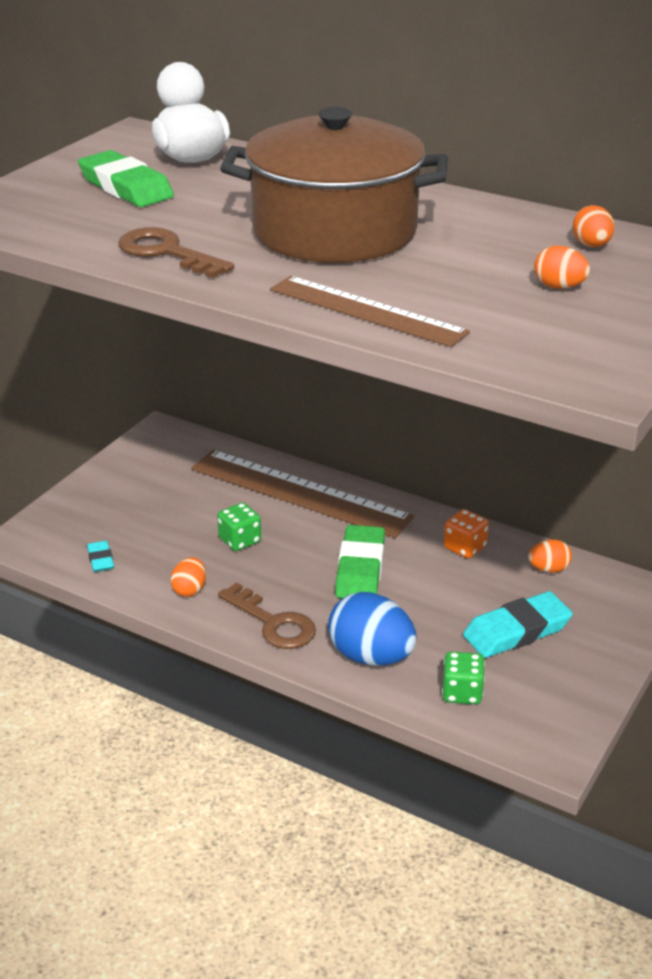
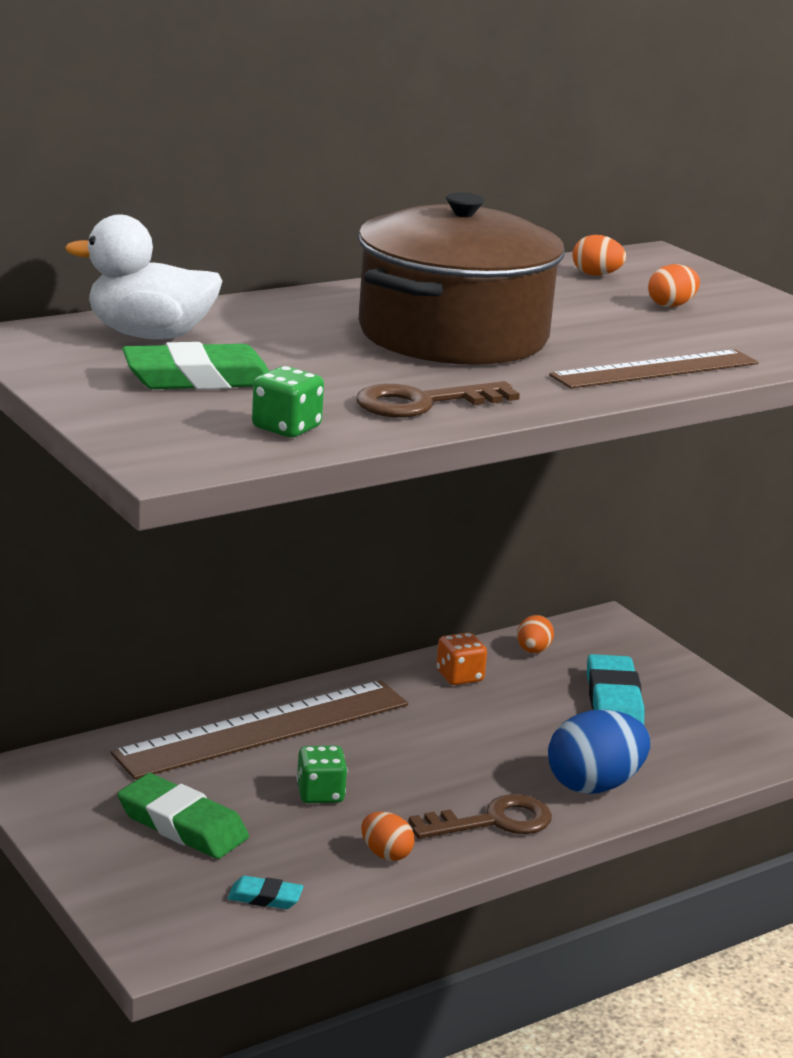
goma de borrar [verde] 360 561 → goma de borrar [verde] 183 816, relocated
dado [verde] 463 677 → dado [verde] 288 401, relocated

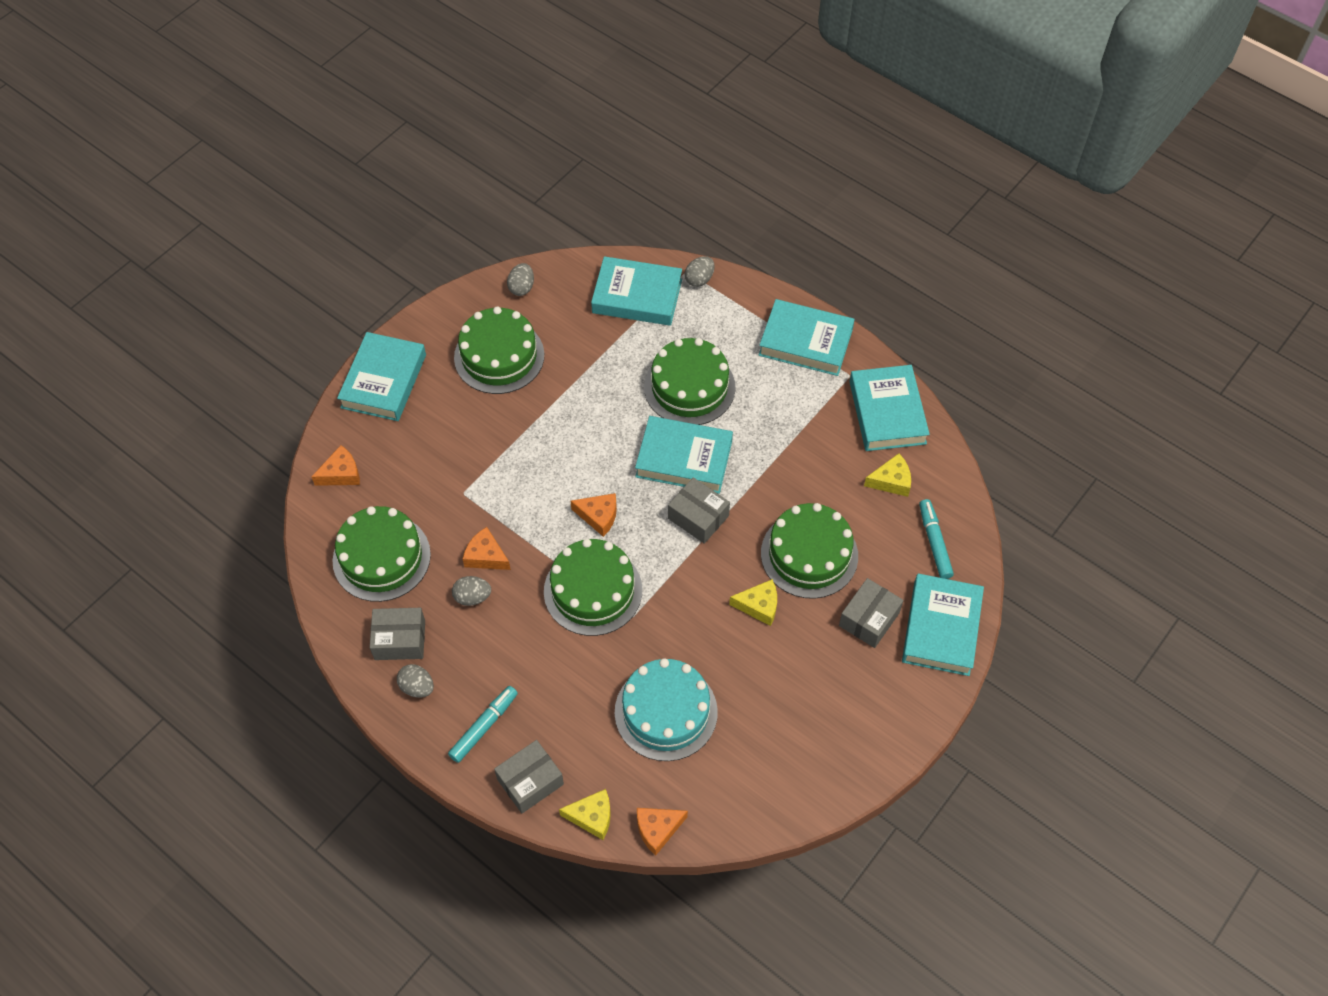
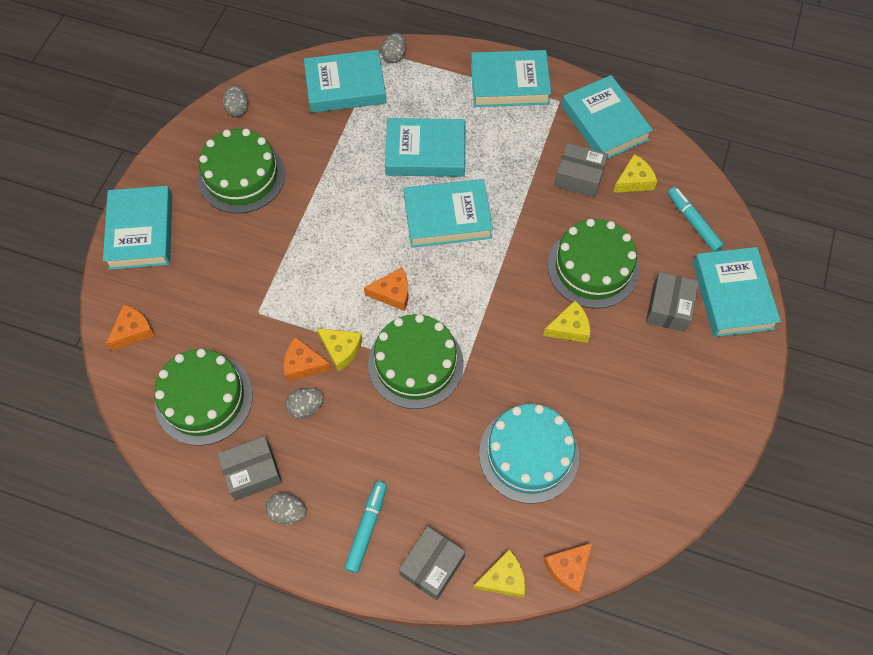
- → queso [amarillo] 340 349
caja [gris] 699 510 → caja [gris] 581 170, relocated
tarta [verde] 690 381 → libro [turquesa] 425 147

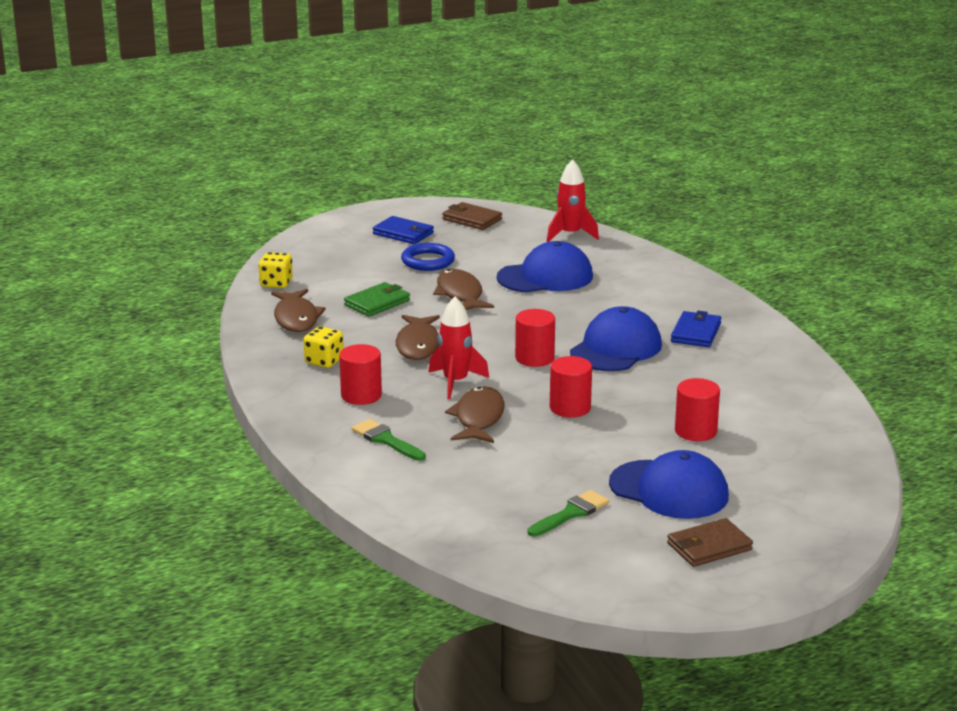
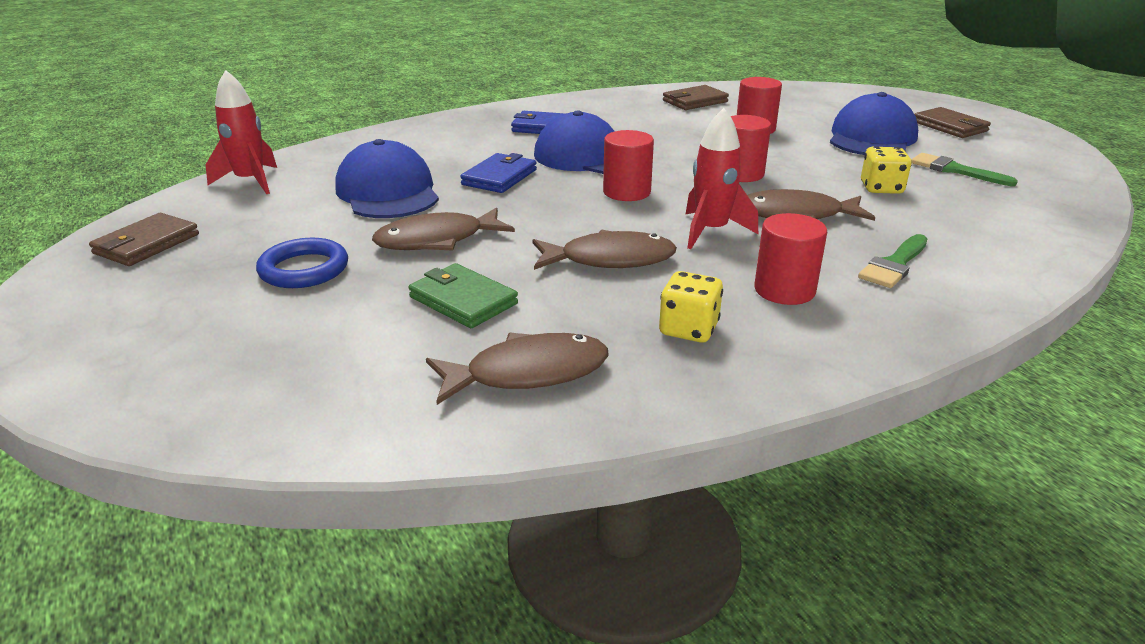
- → cartera [marrón] 696 97
dado [amarillo] 275 270 → dado [amarillo] 886 170, relocated
cartera [azul] 403 230 → cartera [azul] 498 173, relocated

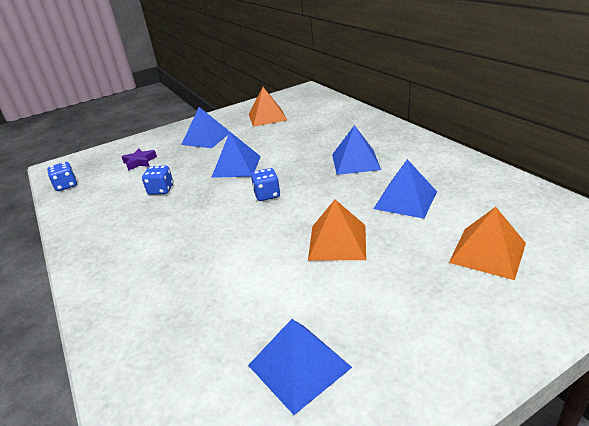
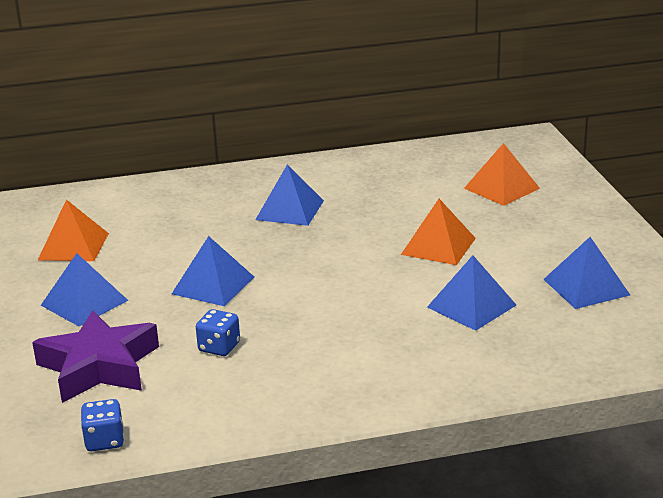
dado [azul] 265 184 → -
pirámide [azul] 405 189 → pirámide [azul] 471 293, relocated
estrella [morado] 139 159 → estrella [morado] 95 356, x2.13

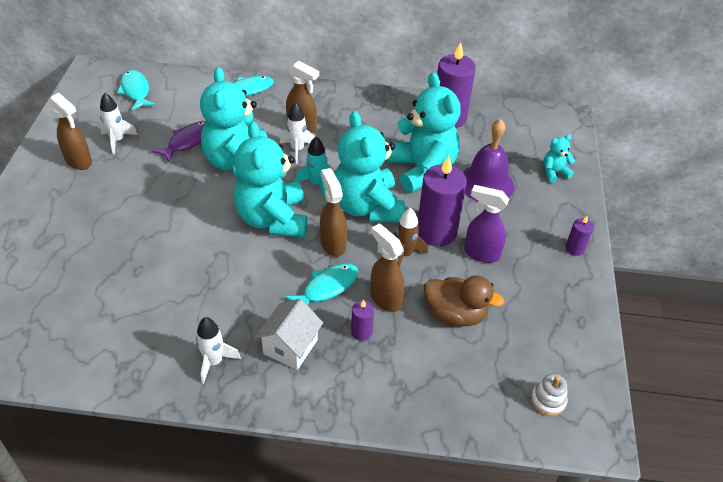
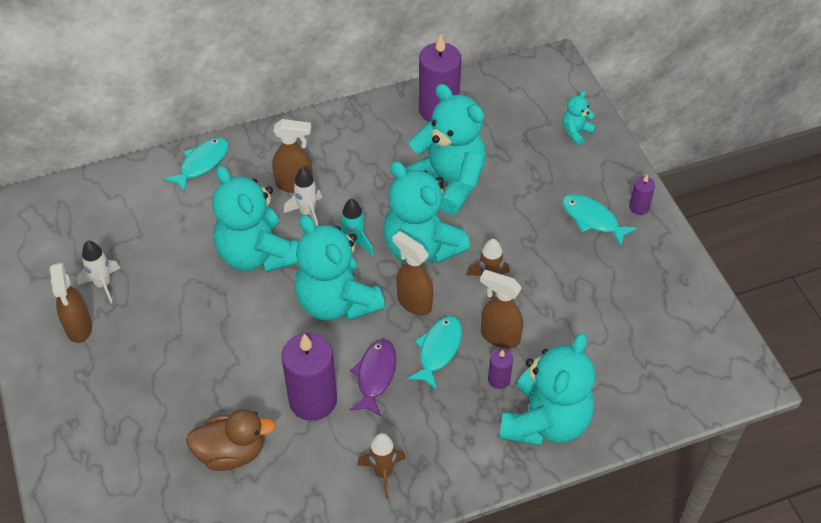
casa [blanco] 289 334 → -
campana [morado] 488 160 → -
pulverizador [morado] 486 224 → -
juguete apilable [blanco] 549 395 → -
- → osito [turquesa] 547 389
pez [turquesa] 136 90 → pez [turquesa] 599 220, relocated
pez [morado] 179 142 → pez [morado] 372 377, relocated
vela [morado] 442 201 → vela [morado] 309 377, relocated
pato [marrón] 464 301 → pato [marrón] 231 440, relocated
cohete [blanco] 218 350 → cohete [marrón] 381 466
pulverizador [marrón] 70 131 → pulverizador [marrón] 71 302, 60 degrees clockwise

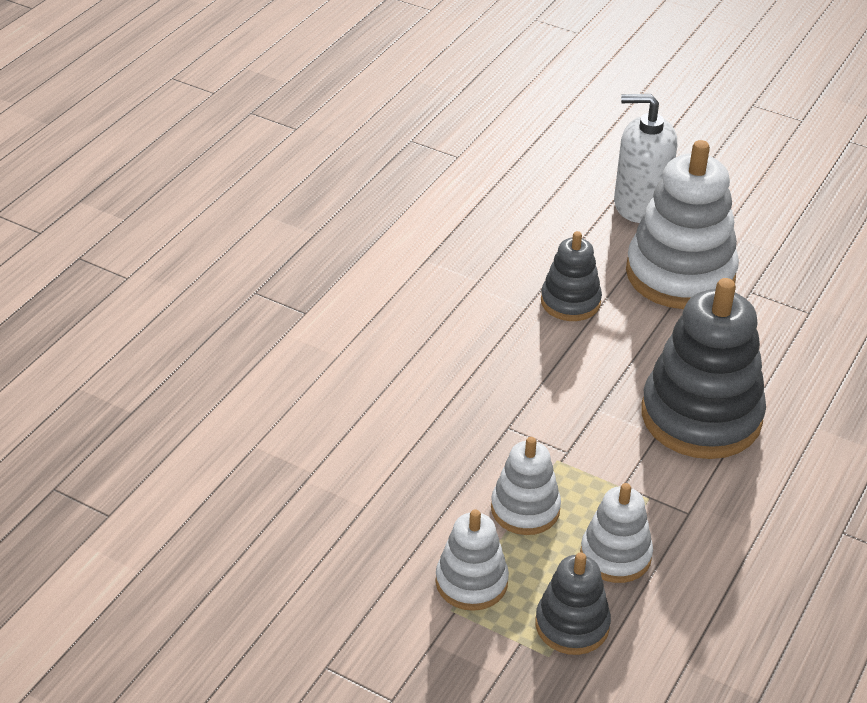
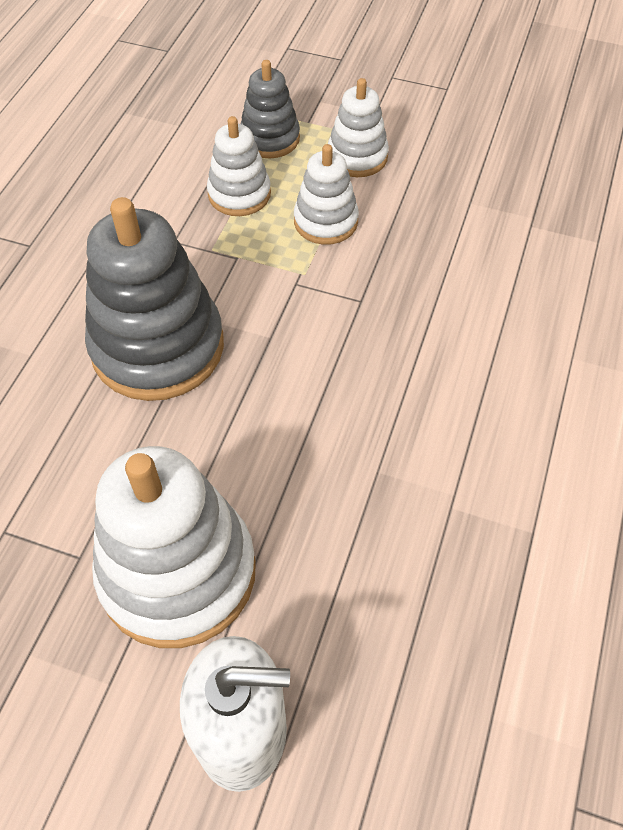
juguete apilable [gris] 571 276 → -

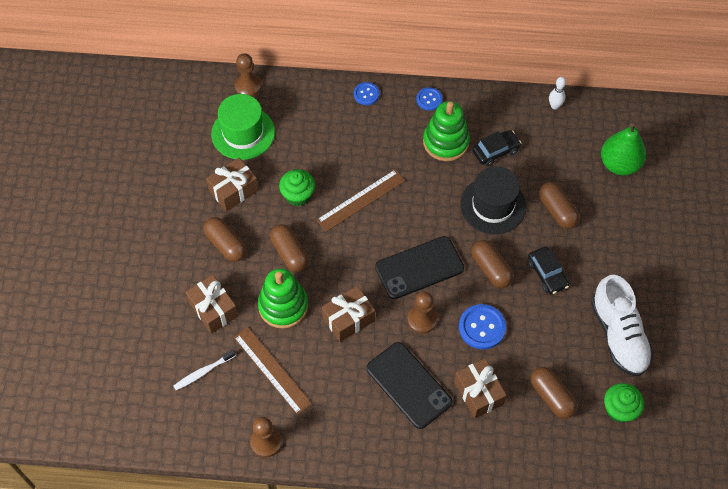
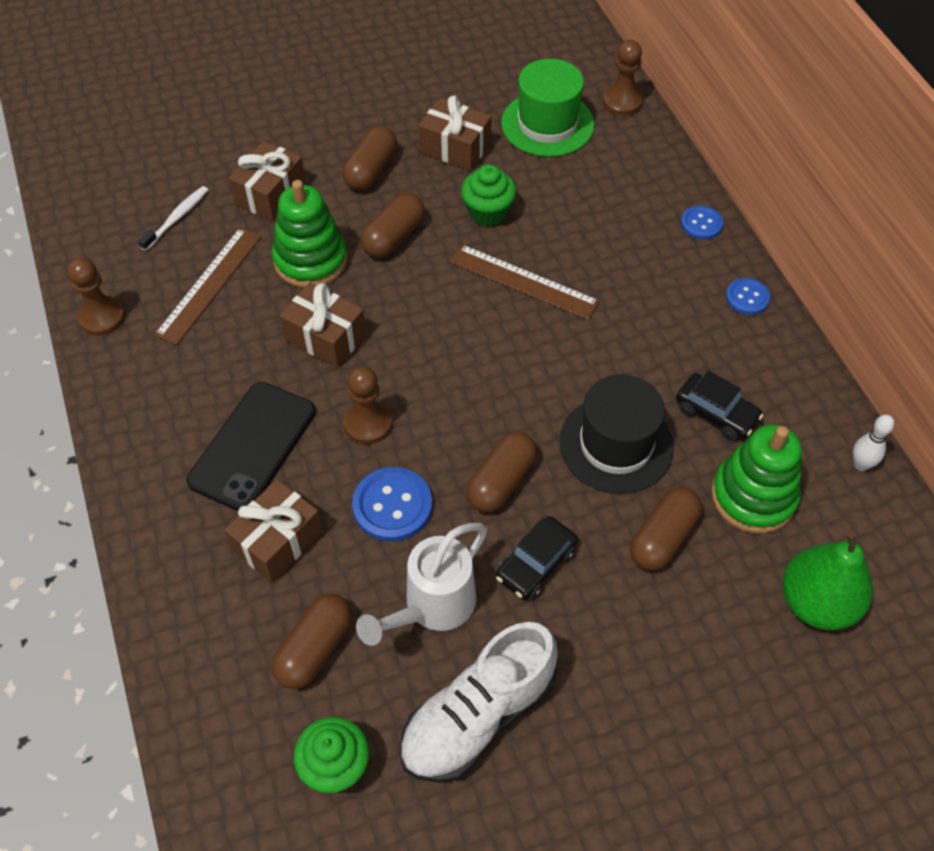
móvil [negro] 419 267 → -
- → regadera [blanco] 421 584
juguete apilable [verde] 446 131 → juguete apilable [verde] 756 478, relocated
cepillo de dientes [blanco] 204 369 → cepillo de dientes [blanco] 173 218, 90 degrees clockwise

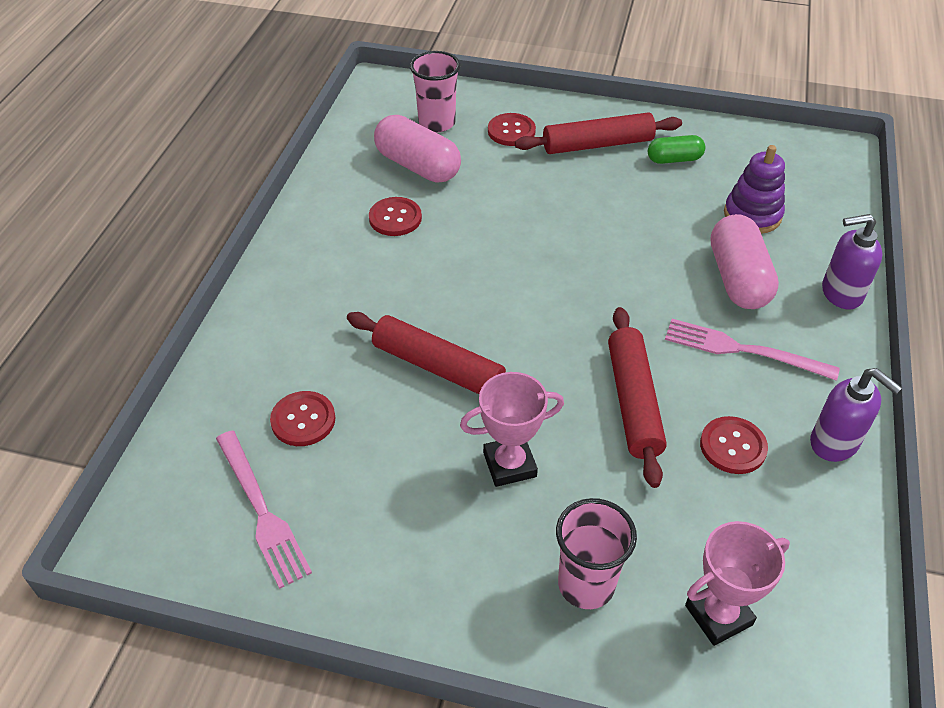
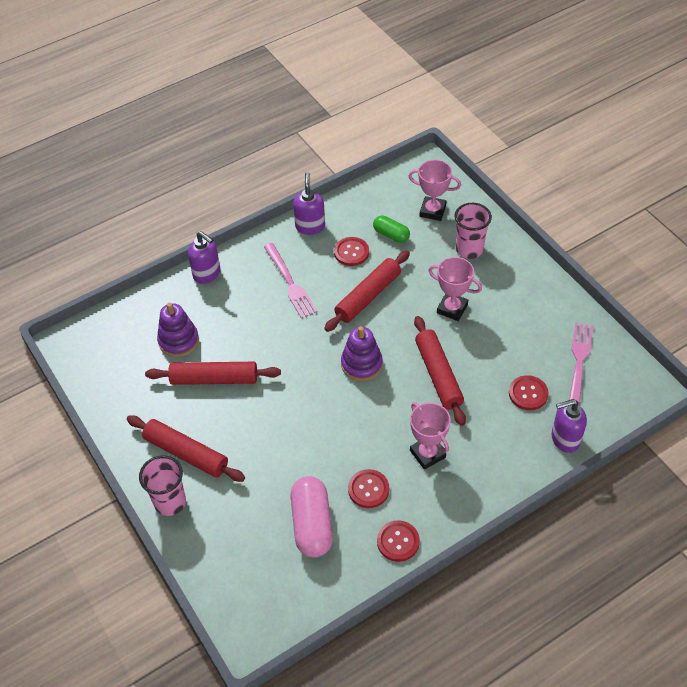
cápsula [rosa] 745 261 → -
- → rodillo [rojo] 213 373
- → juguete apilable [morado] 362 353
- → trofeo [rosa] 430 436
- → dispensador de jabón [morado] 569 426
vaso [rosa] 435 92 → vaso [rosa] 162 485, relocated
botón [rojo] 512 129 → botón [rojo] 398 541, relocated
cápsula [verde] 676 149 → cápsula [verde] 391 229, relocated

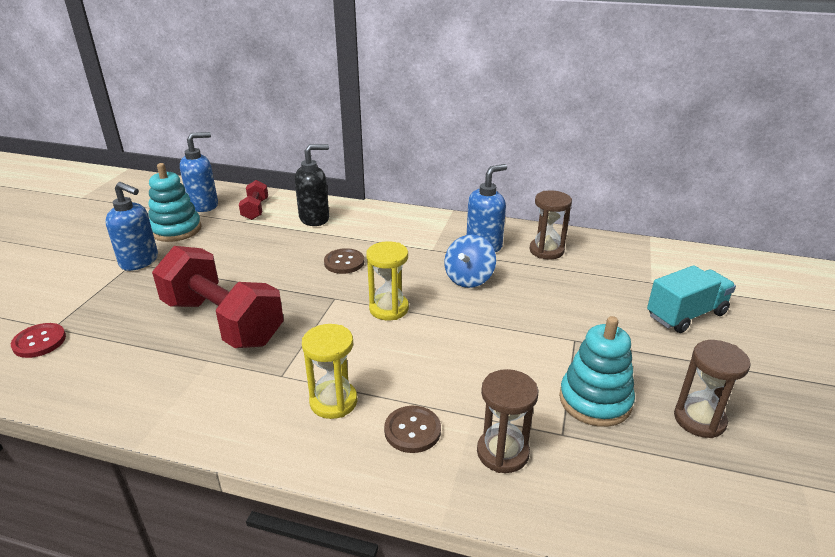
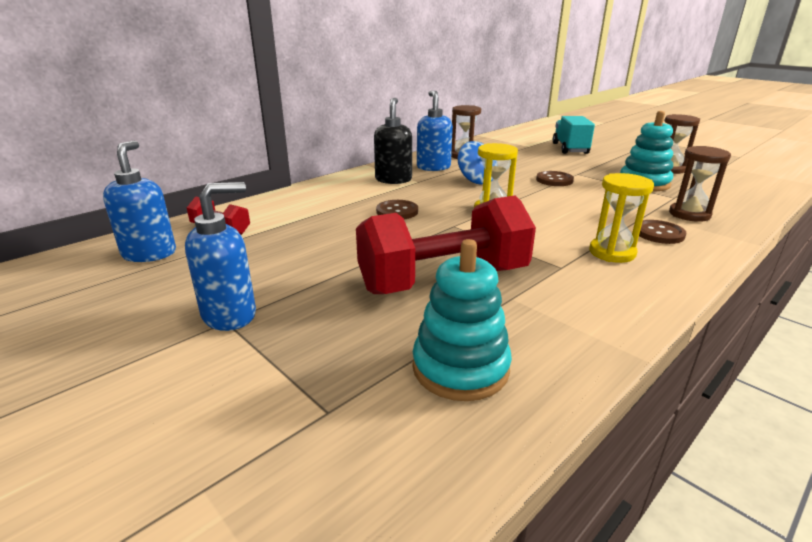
botón [rojo] 38 340 → -
- → botón [marrón] 555 178
juguete apilable [turquesa] 175 202 → juguete apilable [turquesa] 462 320, relocated
dispensador de jabón [negro] 312 185 → dispensador de jabón [negro] 393 141, relocated

